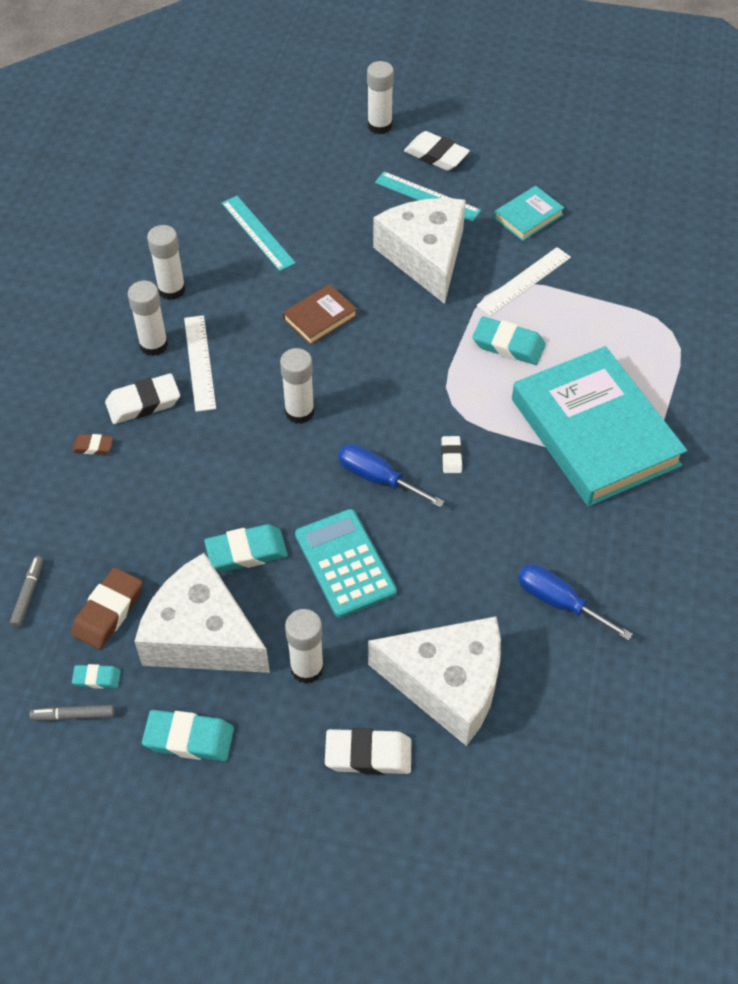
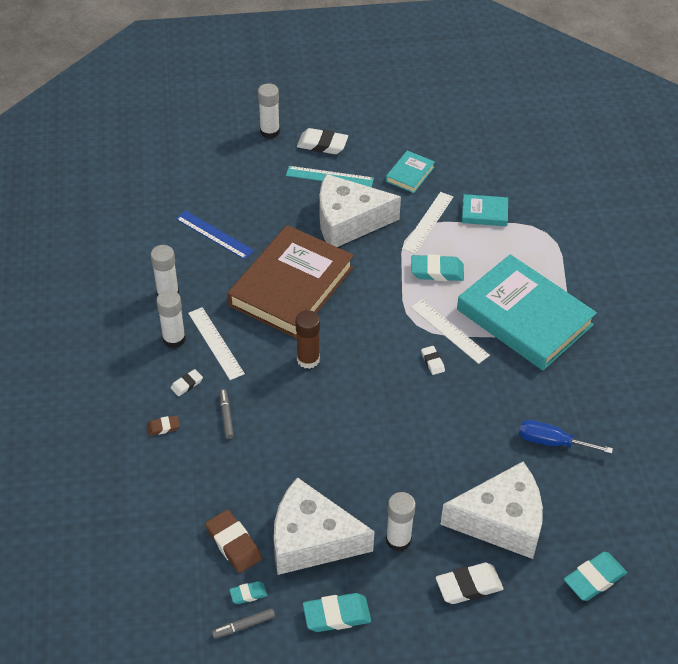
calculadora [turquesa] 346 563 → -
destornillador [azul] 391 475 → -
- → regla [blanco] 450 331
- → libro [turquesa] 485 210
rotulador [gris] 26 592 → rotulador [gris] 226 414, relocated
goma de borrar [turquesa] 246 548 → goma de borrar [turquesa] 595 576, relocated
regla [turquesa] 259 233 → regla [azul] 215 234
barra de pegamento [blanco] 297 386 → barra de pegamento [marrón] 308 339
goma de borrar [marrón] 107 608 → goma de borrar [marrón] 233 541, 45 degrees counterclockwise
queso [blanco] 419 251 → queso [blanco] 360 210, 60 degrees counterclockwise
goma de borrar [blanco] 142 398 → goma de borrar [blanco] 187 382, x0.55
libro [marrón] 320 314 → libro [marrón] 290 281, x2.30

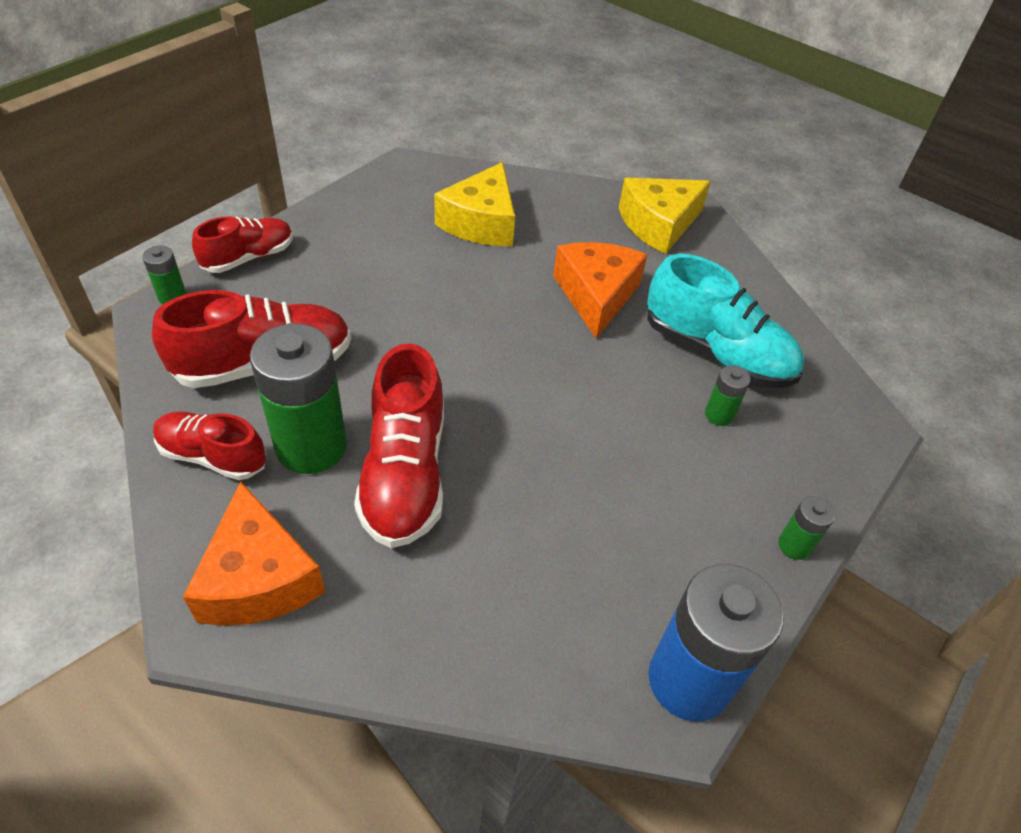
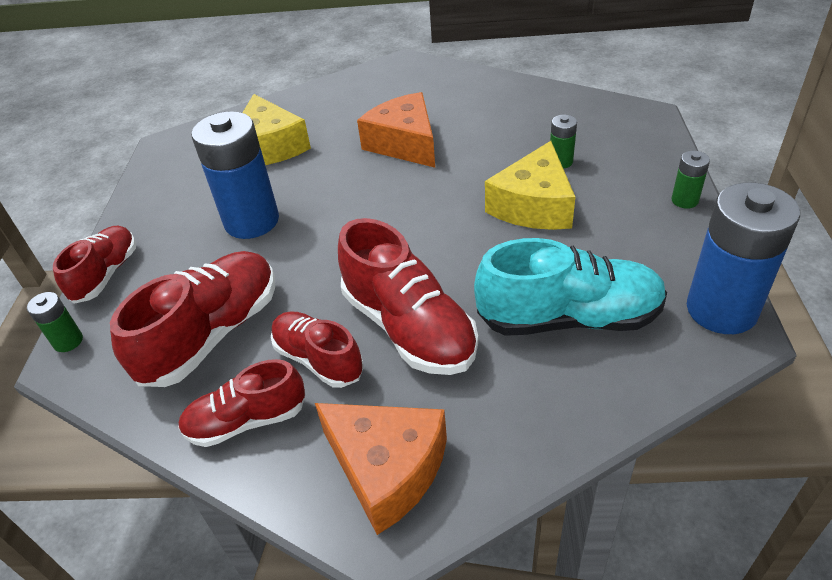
- → pila [azul] 235 175
queso [amarillo] 665 216 → queso [amarillo] 530 185, relocated
zapato [turquesa] 725 321 → zapato [turquesa] 570 287, relocated
pila [verde] 298 398 → zapato [rojo] 317 349

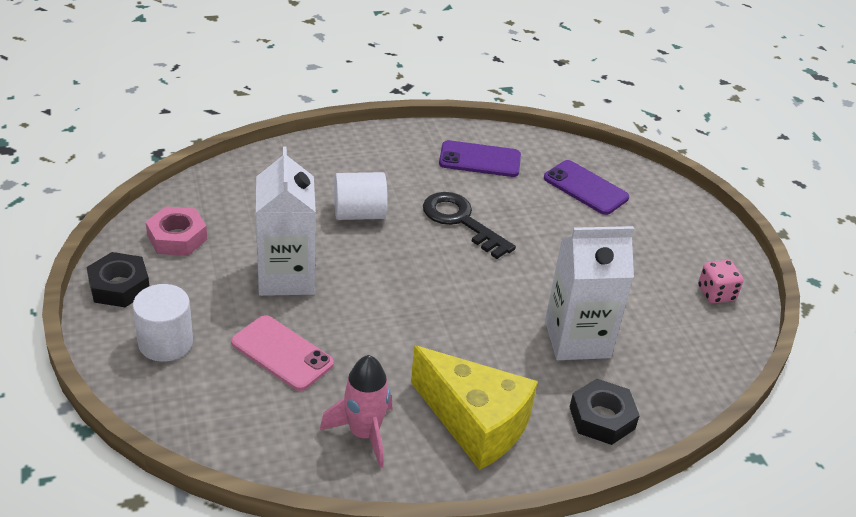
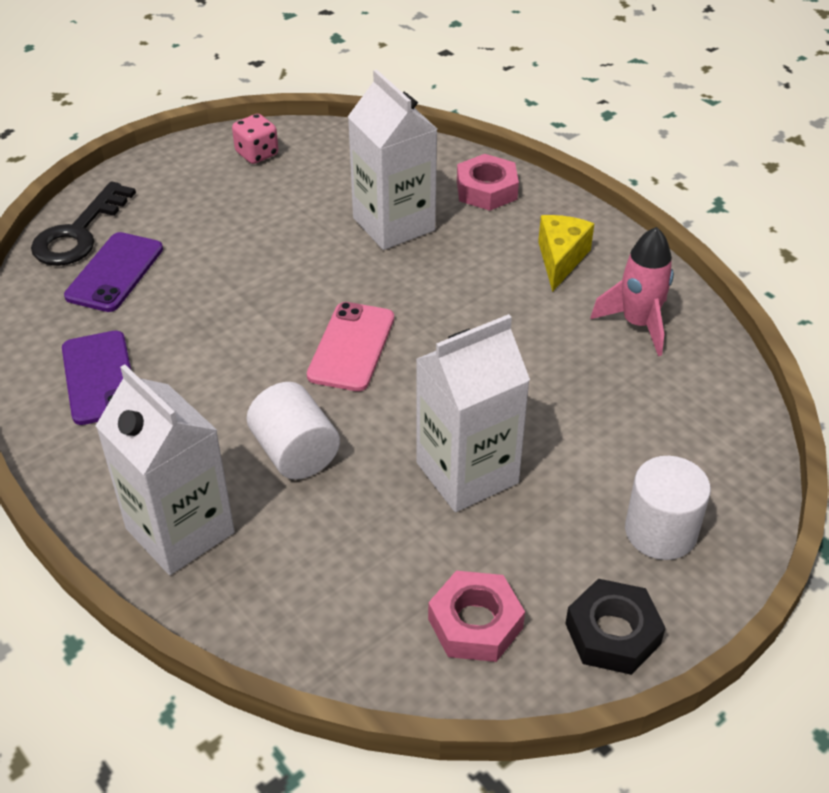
- → cartón de leche [blanco] 165 469
móvil [rosa] 282 353 → móvil [rosa] 350 346, relocated
llave [negro] 469 225 → llave [negro] 83 223, relocated
tuerca [negro] 605 412 → tuerca [rosa] 488 182
queso [amarillo] 474 408 → queso [amarillo] 566 253, x0.59

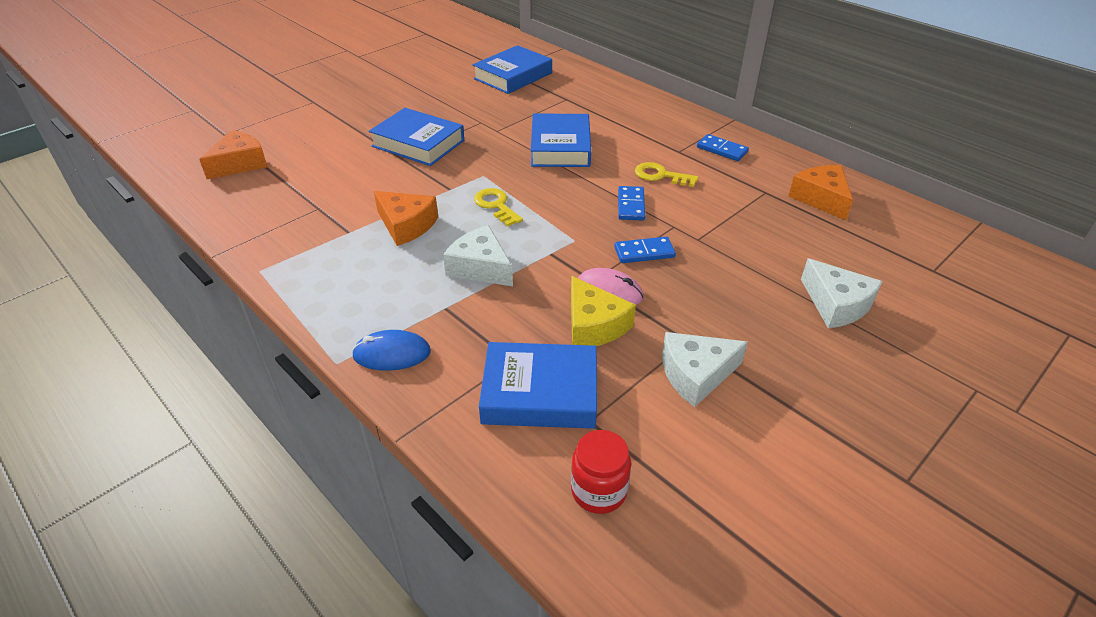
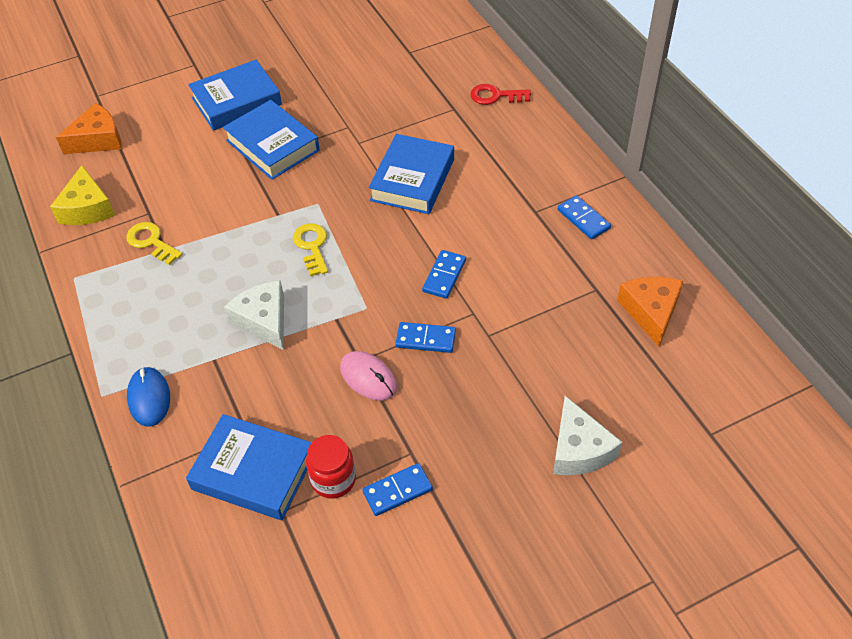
queso [naranja] 406 218 → -
- → llave [rojo] 500 94
libro [azul] 512 69 → libro [azul] 235 95, relocated
queso [amarillo] 603 311 → queso [amarillo] 82 195, relocated
tarro [rojo] 601 472 → tarro [rojo] 331 467, relocated
llave [amarillo] 666 174 → llave [amarillo] 154 243, relocated
queso [blanco] 705 369 → ficha de dominó [azul] 397 489
ratón [azul] 391 350 → ratón [azul] 148 397, 60 degrees clockwise

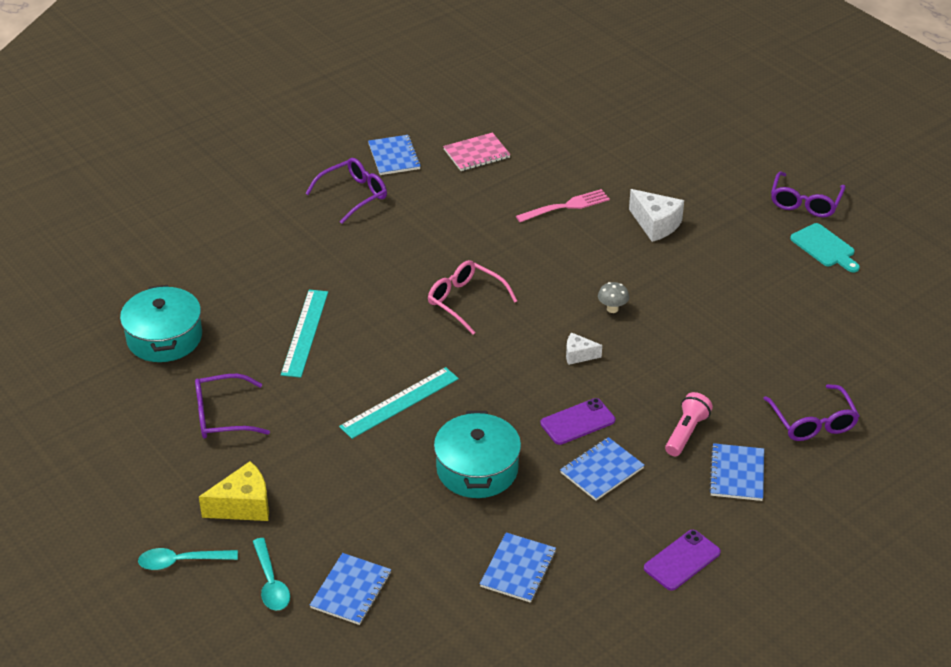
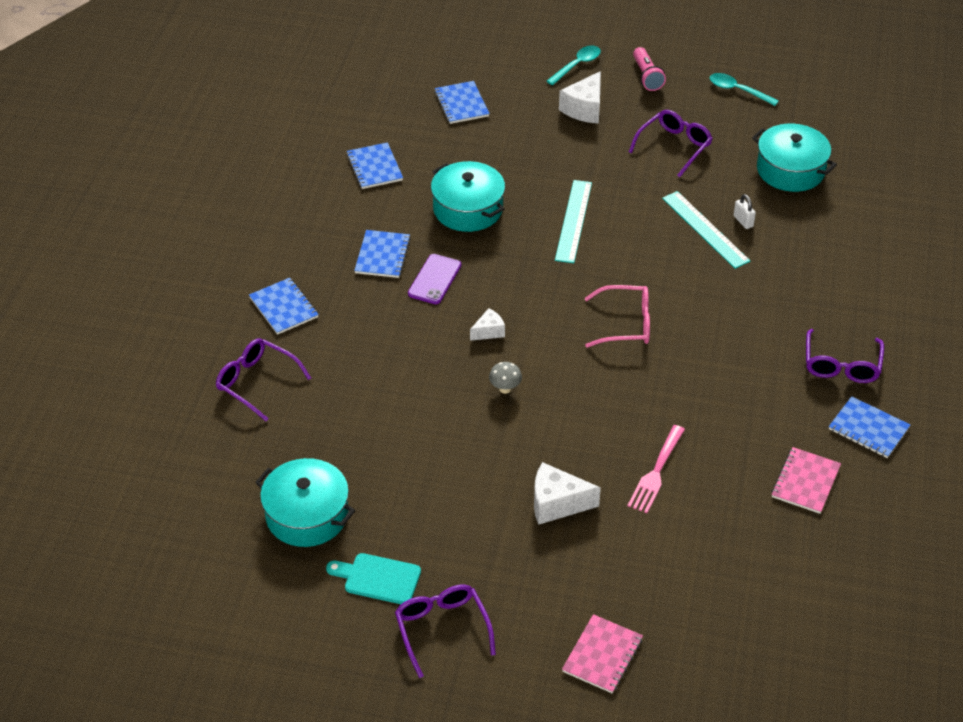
móvil [morado] 682 560 → -
- → olla [turquesa] 305 502
- → cuaderno [rosa] 602 653
- → candado [blanco] 745 211
cuchara [turquesa] 271 574 → cuchara [turquesa] 744 89, relocated
lámpara de mano [rosa] 689 424 → lámpara de mano [rosa] 649 69, relocated
queso [amarillo] 234 491 → queso [blanco] 580 97

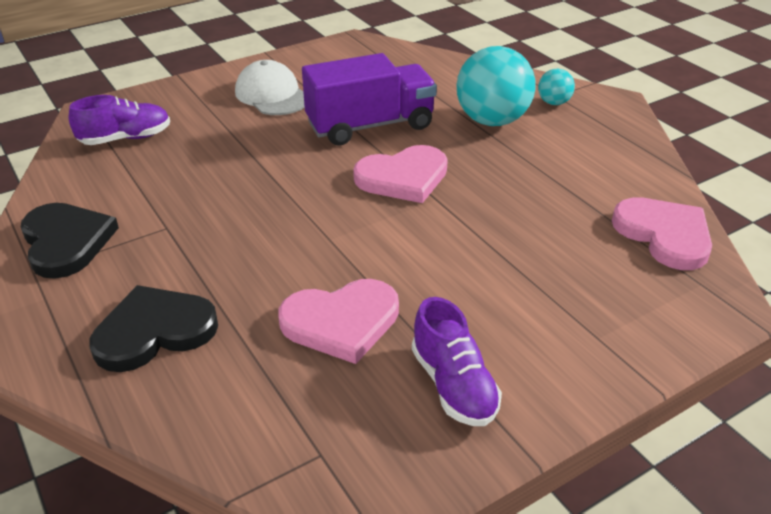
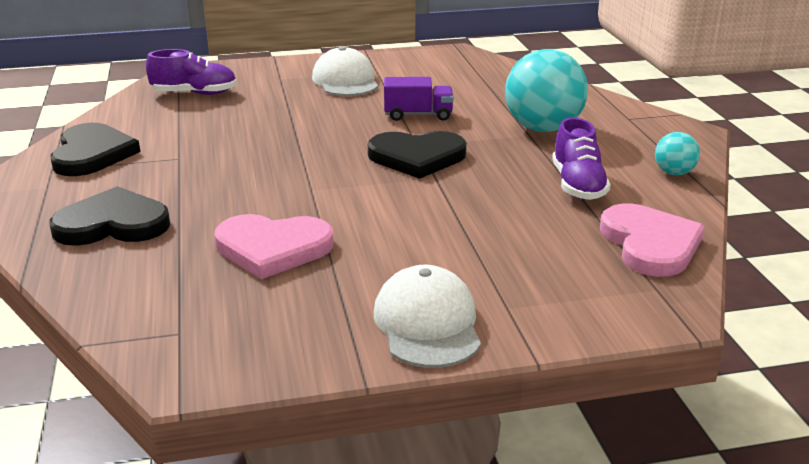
- → gorra [blanco] 427 316
zapato [morado] 457 361 → zapato [morado] 581 158, relocated
pelota [turquesa] 556 87 → pelota [turquesa] 677 153, relocated
corazón [rosa] 400 174 → corazón [negro] 417 155
camión [morado] 369 99 → camión [morado] 419 99, x0.55

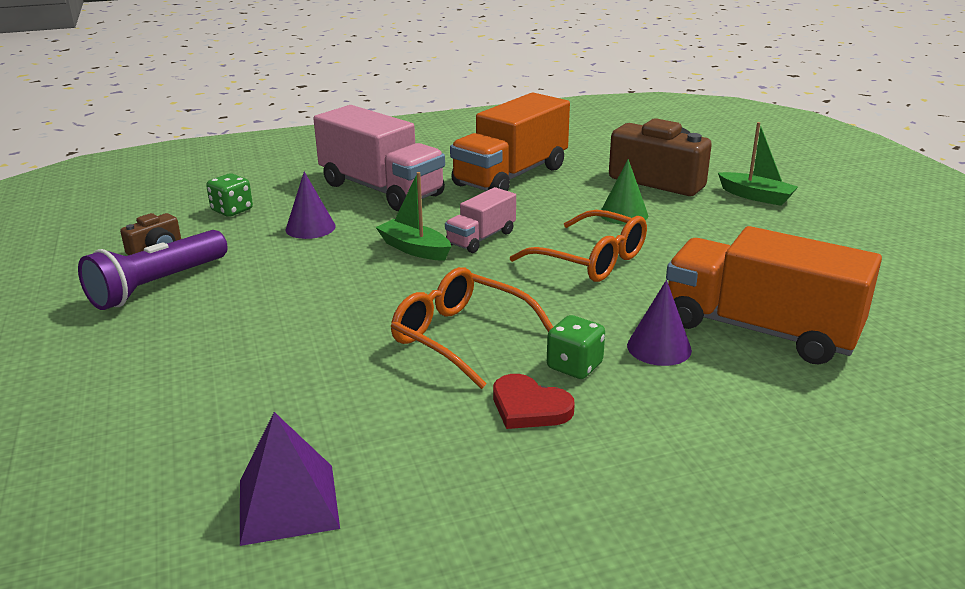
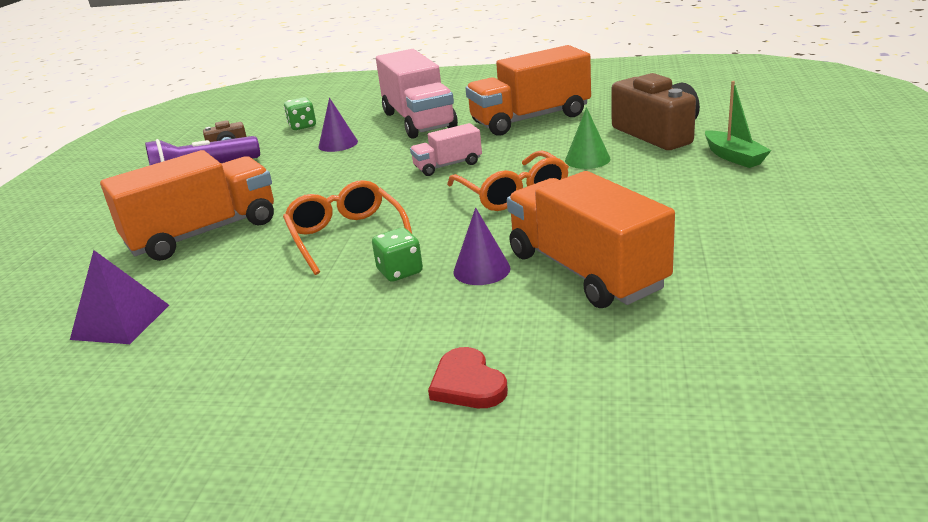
barco [verde] 413 216 → -
- → camión [naranja] 187 205
corazón [rojo] 534 401 → corazón [rojo] 468 377, relocated

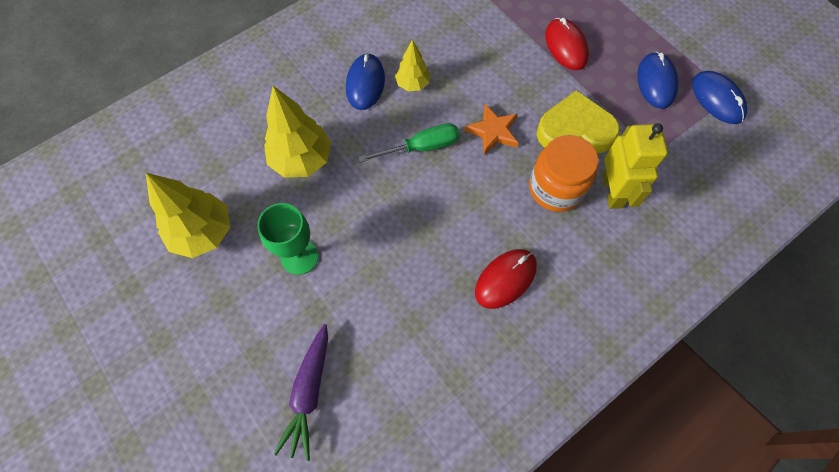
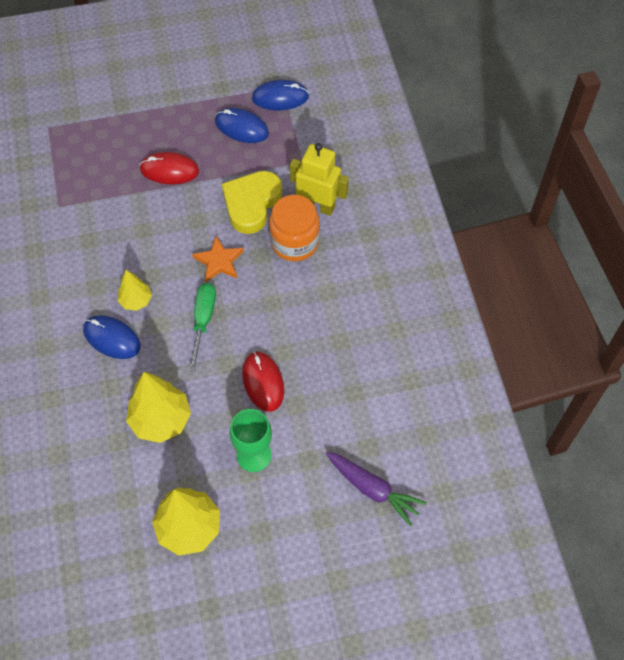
ratón [rojo] 506 279 → ratón [rojo] 263 381, relocated

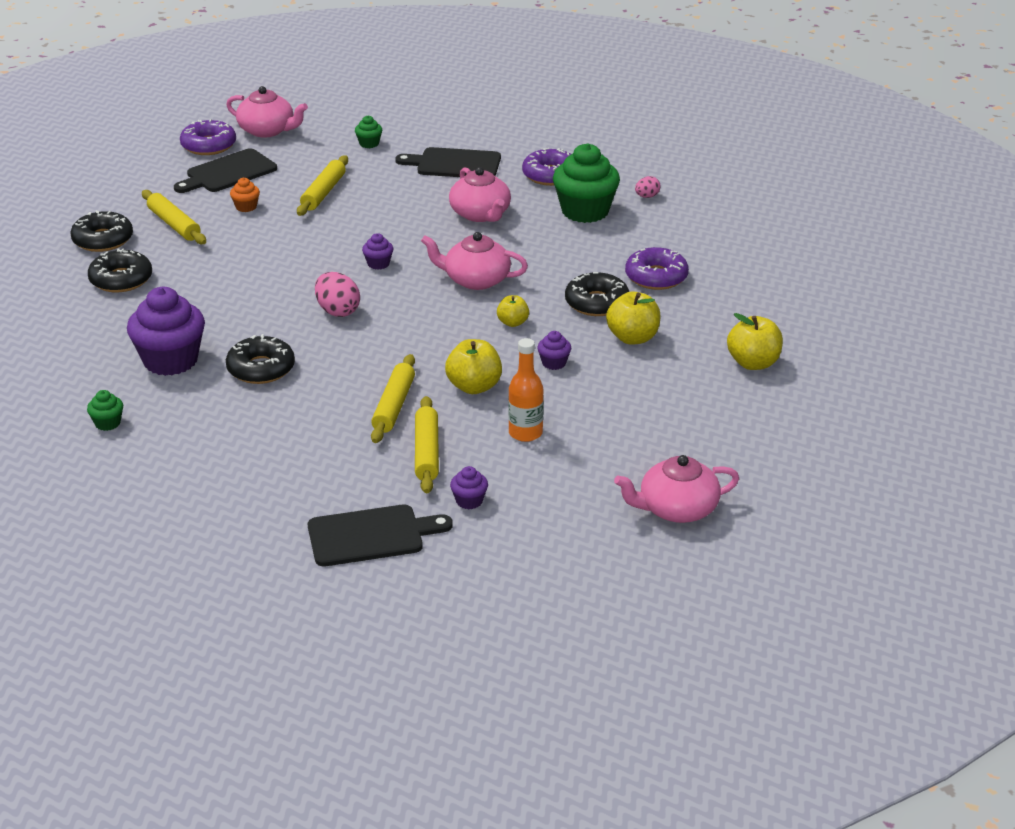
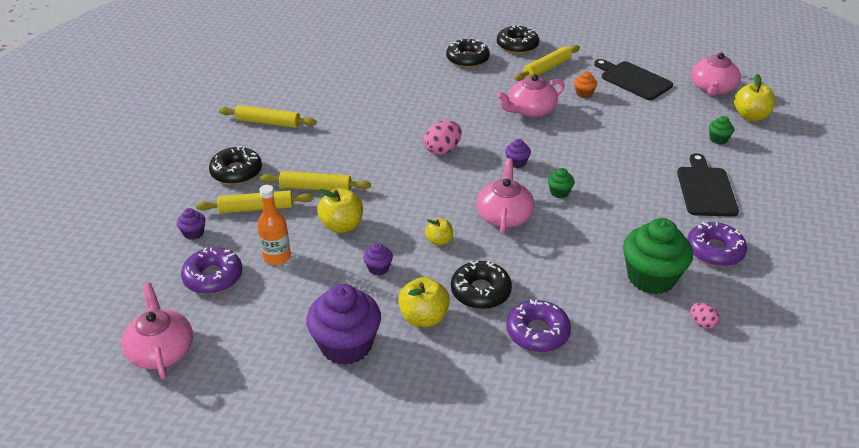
tabla de cortar [negro] 380 535 → -
magdalena [verde] 105 410 → magdalena [verde] 561 183, relocated
magdalena [morado] 166 331 → magdalena [morado] 343 324, relocated
rosquilla [morado] 208 137 → rosquilla [morado] 211 270, relocated
rosquilla [negro] 260 359 → rosquilla [negro] 235 165, relocated
rodillo [amarillo] 322 185 → rodillo [amarillo] 268 116, relocated
tetera [rosa] 480 194 → tetera [rosa] 531 96, relocated
manzana [amarillo] 755 341 → manzana [amarillo] 754 97, relocated

